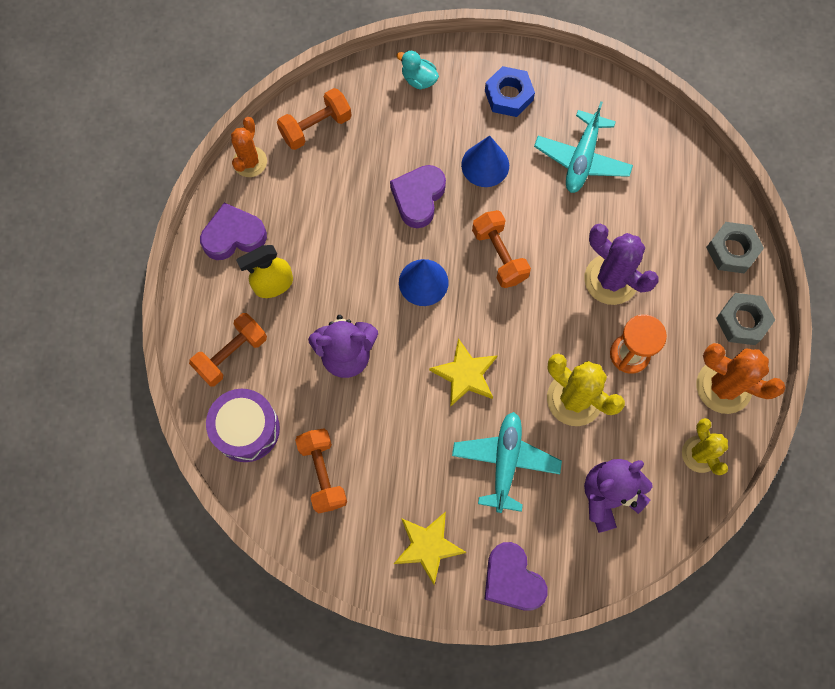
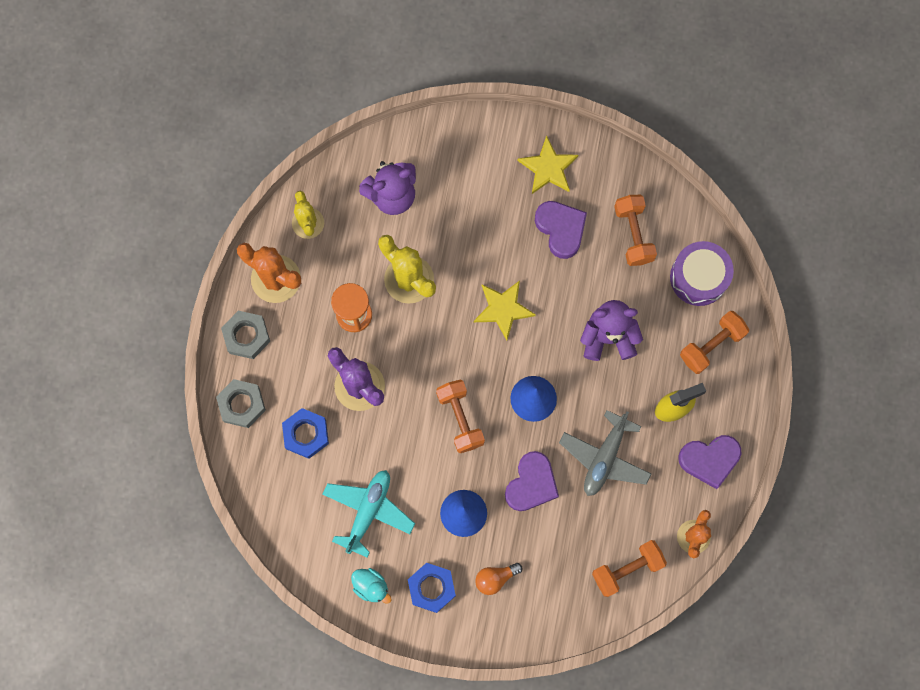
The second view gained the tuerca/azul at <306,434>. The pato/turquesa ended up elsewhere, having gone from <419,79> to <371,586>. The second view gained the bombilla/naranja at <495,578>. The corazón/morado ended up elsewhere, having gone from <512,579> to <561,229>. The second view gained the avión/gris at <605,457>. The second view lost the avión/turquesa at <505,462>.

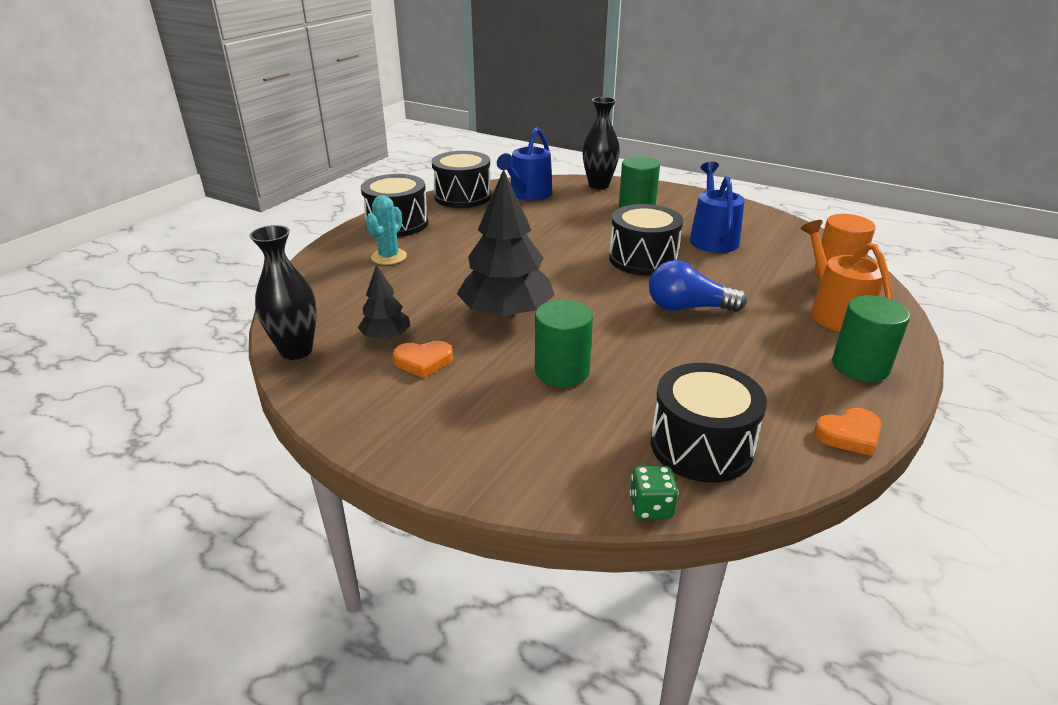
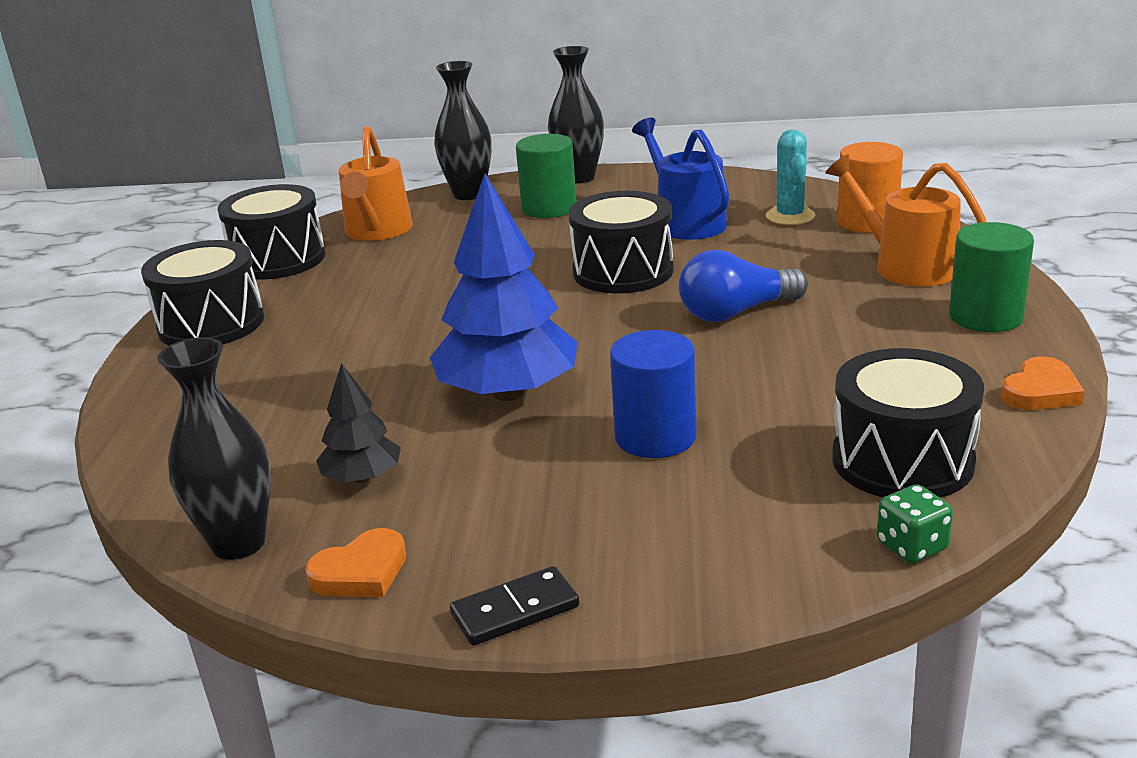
The corazón/naranja ended up elsewhere, having gone from <423,361> to <361,572>. What was the regadera/azul at <528,194> turned into the regadera/naranja at <377,231>. What was the árbol/negro at <506,314> turned into the árbol/azul at <508,392>. The second view gained the ficha de dominó/negro at <515,610>. The second view gained the florero/negro at <579,178>. What was the cilindro/verde at <562,371> turned into the cilindro/azul at <655,437>. The cactus/turquesa ended up elsewhere, having gone from <389,257> to <790,216>.

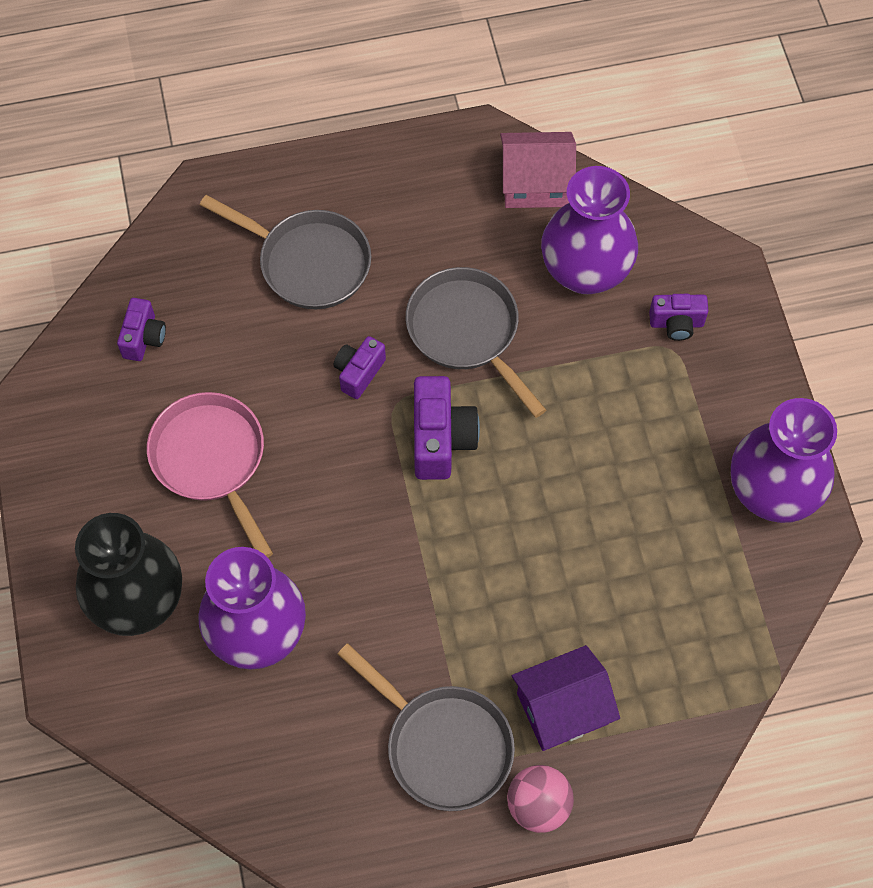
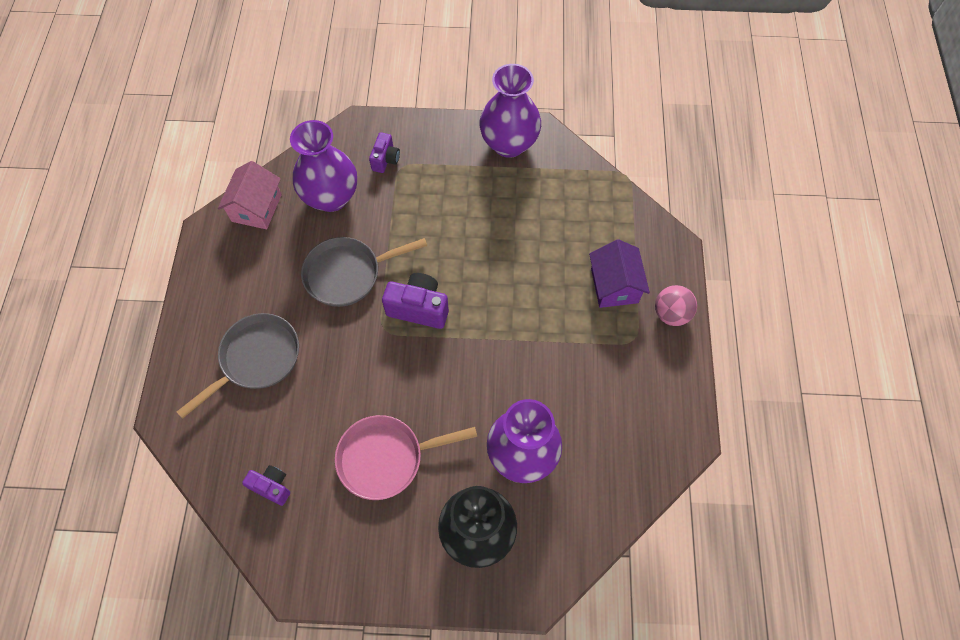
The second view lost the cámara/morado at <359,373>. The second view lost the sartén/gris at <443,745>.

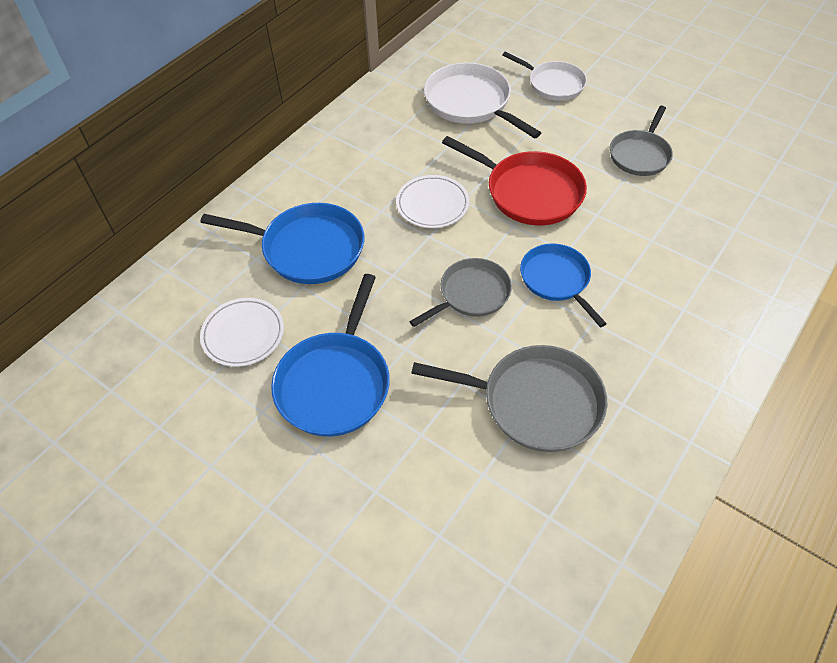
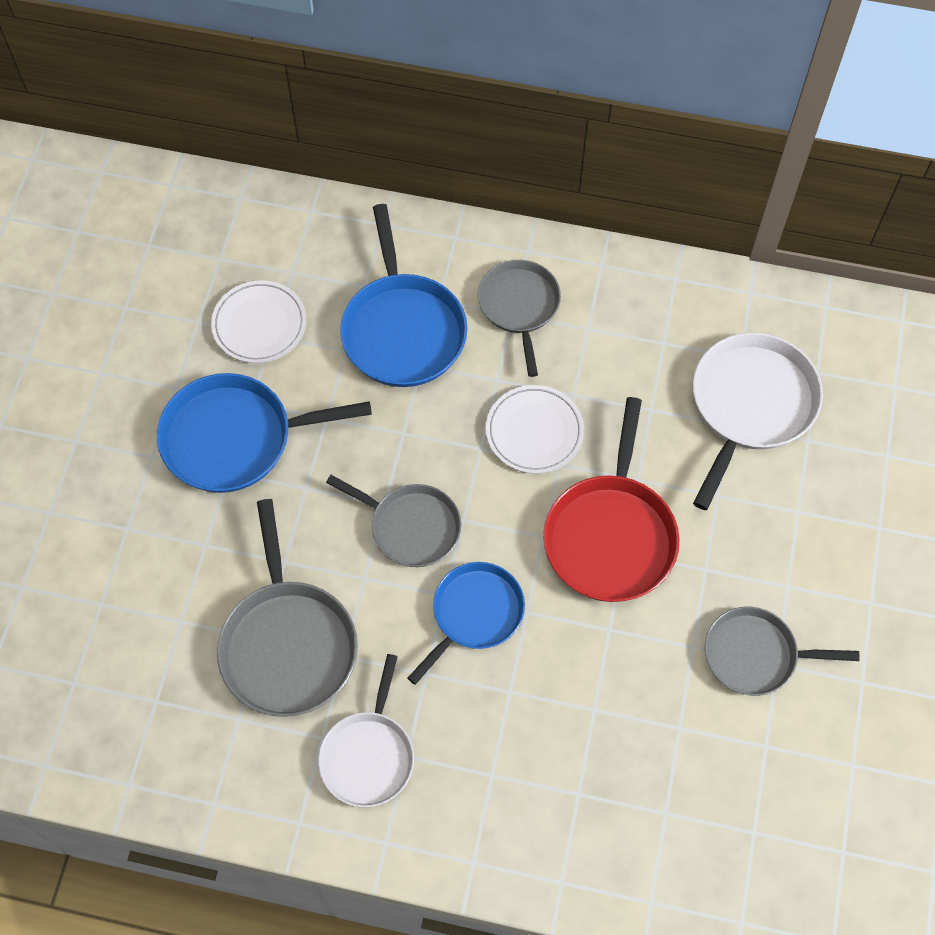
The sartén/blanco ended up elsewhere, having gone from <553,84> to <368,756>. The second view gained the sartén/gris at <519,306>.

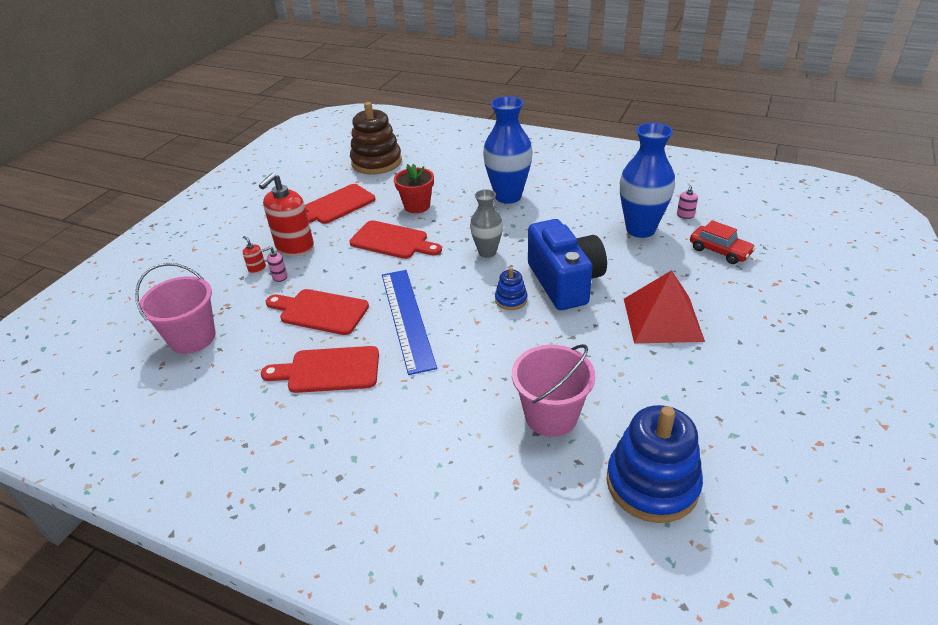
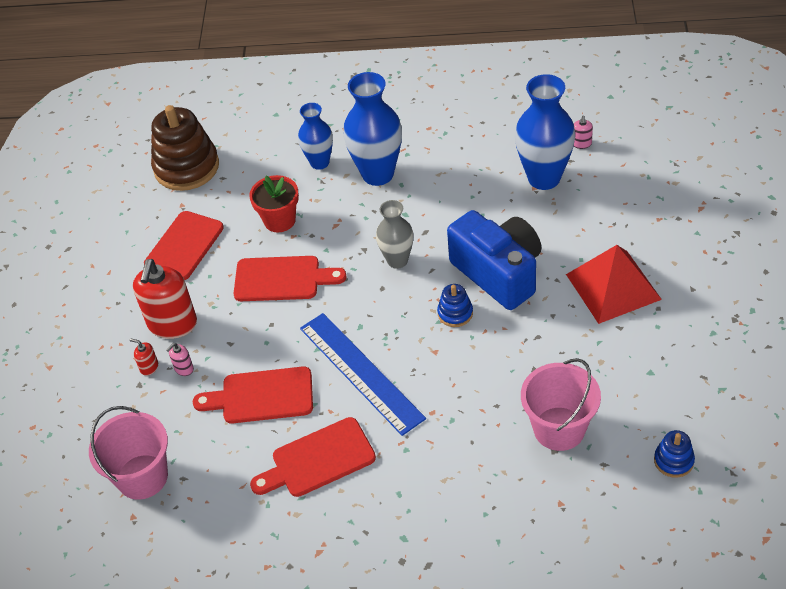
The second view gained the florero/azul at <319,162>. The size of the juguete apilable/azul at <652,483> changed by a factor of 0.48. The second view lost the coche/rojo at <719,251>.

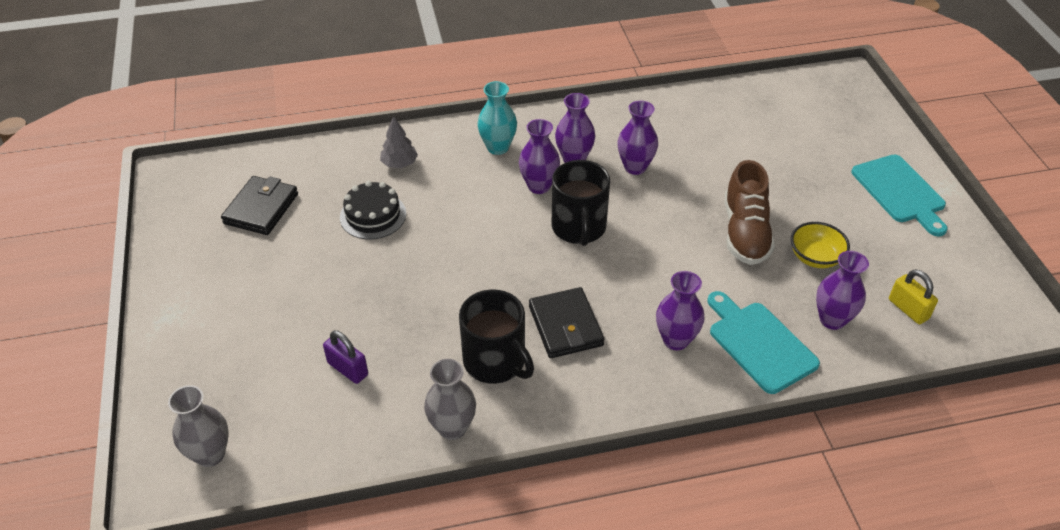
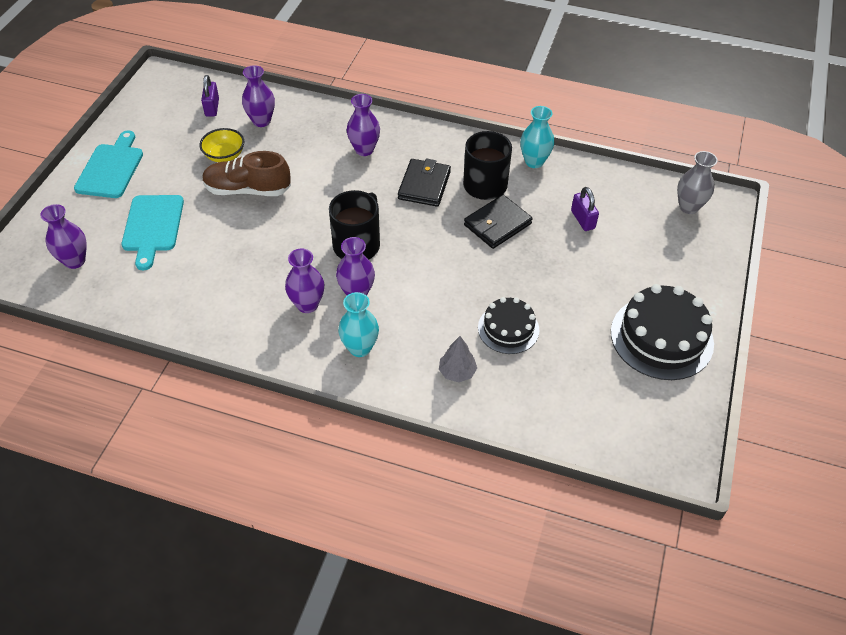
The florero/morado ended up elsewhere, having gone from <635,167> to <75,261>. The tabla de cortar/turquesa ended up elsewhere, having gone from <759,344> to <153,226>. What was the candado/amarillo at <908,309> turned into the candado/morado at <212,107>. The zapato/marrón at <745,232> ended up facing another way, 120 degrees counterclockwise from before. The cartera/negro ended up elsewhere, having gone from <261,209> to <497,224>. What was the florero/gris at <452,428> turned into the florero/turquesa at <534,162>. The second view gained the tarta/negro at <661,337>.

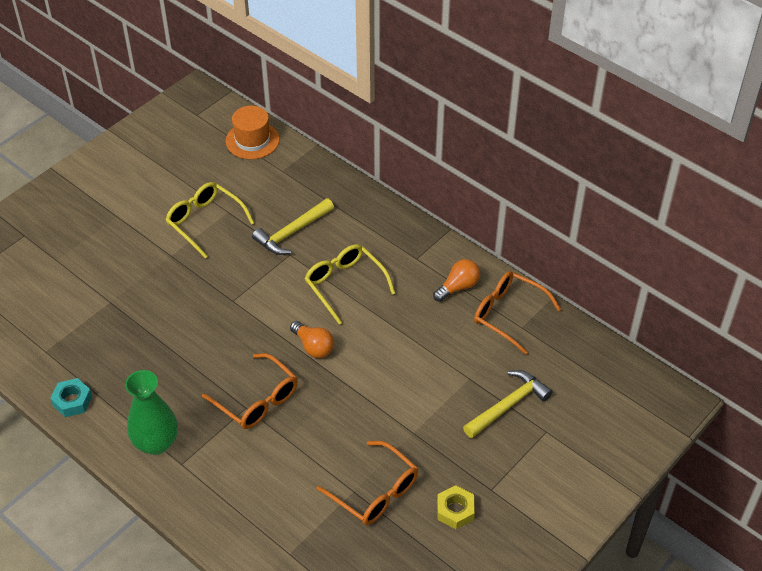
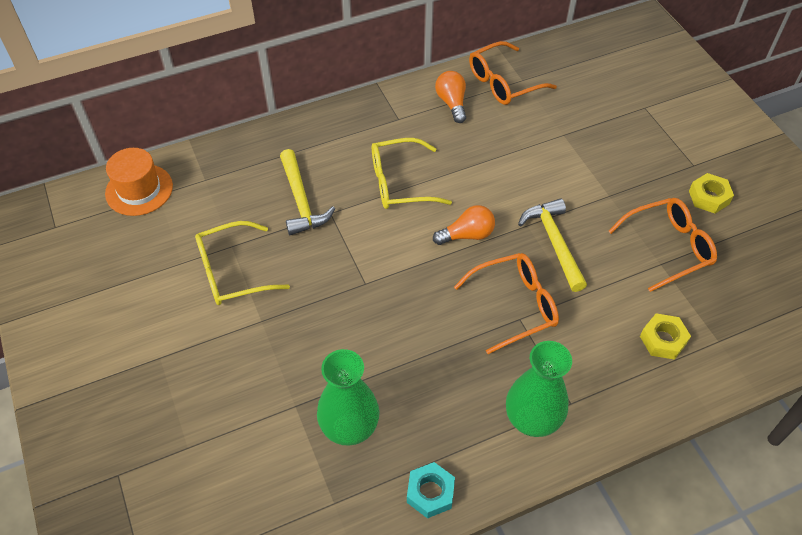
The second view gained the florero/verde at <350,427>. The martillo/amarillo ended up elsewhere, having gone from <508,405> to <554,242>. The second view gained the tuerca/amarillo at <663,340>.

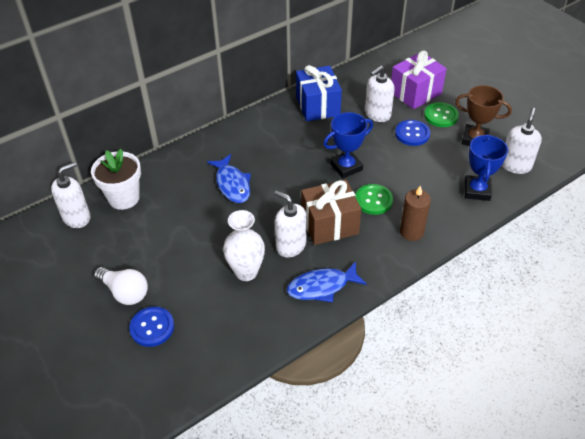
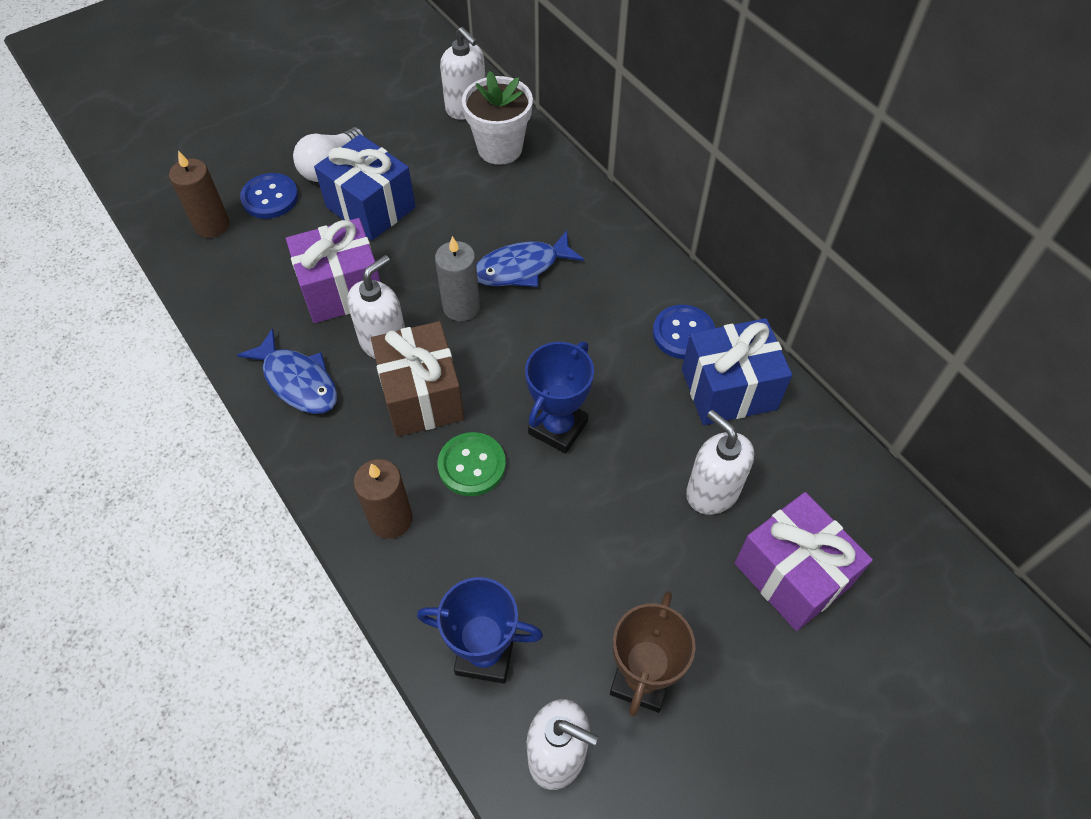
The second view gained the vela/marrón at <212,225>. The pez/azul at <322,287> ended up facing another way, 150 degrees clockwise from before. Where the florero/blanco stood at <246,272>, the regalo/morado came to stand at <342,290>. The second view gained the regalo/azul at <371,207>. The second view gained the vela/gris at <461,307>. The trofeo/azul at <346,167> ended up facing another way, 60 degrees clockwise from before. The botón/azul ended up elsewhere, having gone from <412,134> to <683,333>. The second view lost the botón/verde at <441,116>.

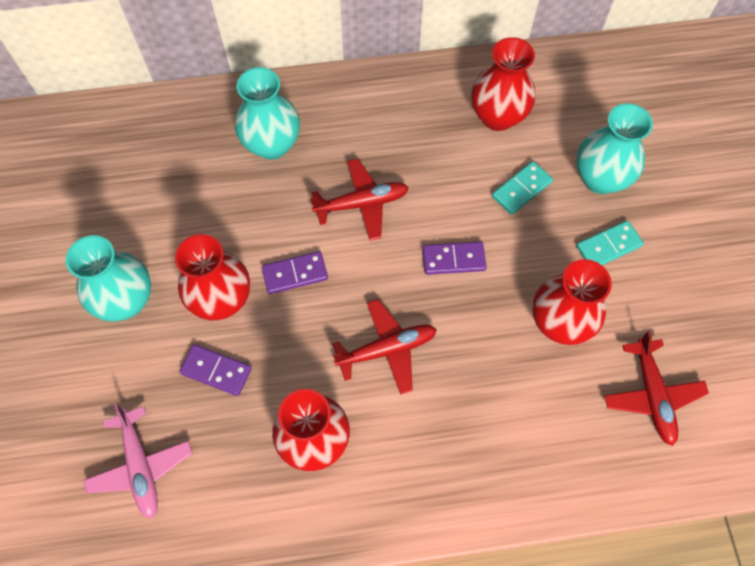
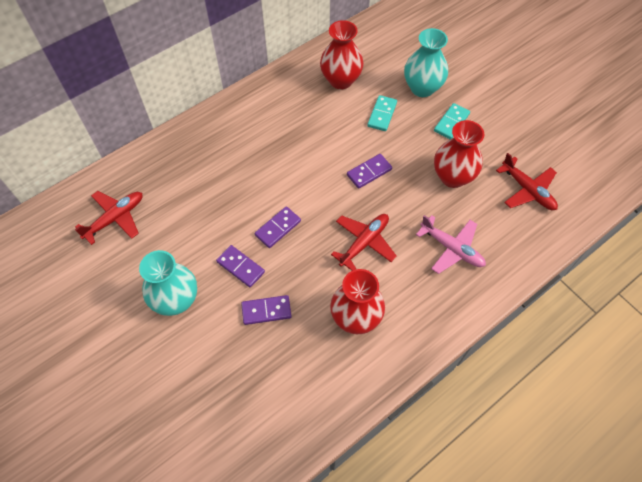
The avión/rojo ended up elsewhere, having gone from <362,203> to <115,218>. Where the florero/rojo stood at <221,299>, the ficha de dominó/morado came to stand at <240,267>. The avión/rosa ended up elsewhere, having gone from <141,466> to <452,248>. The second view lost the florero/turquesa at <272,144>.

